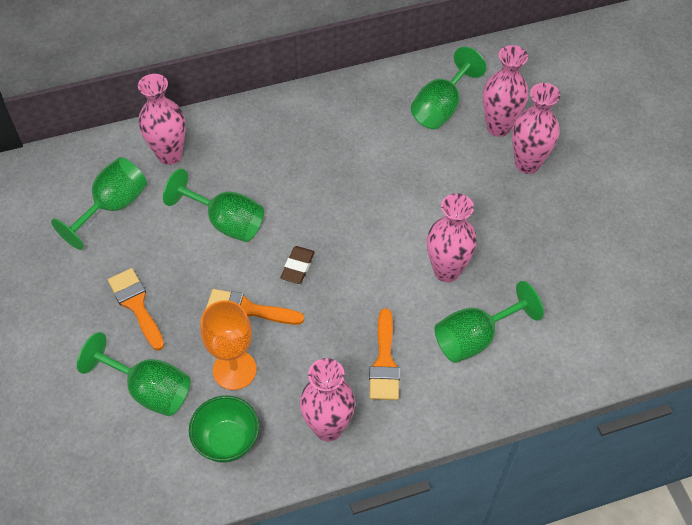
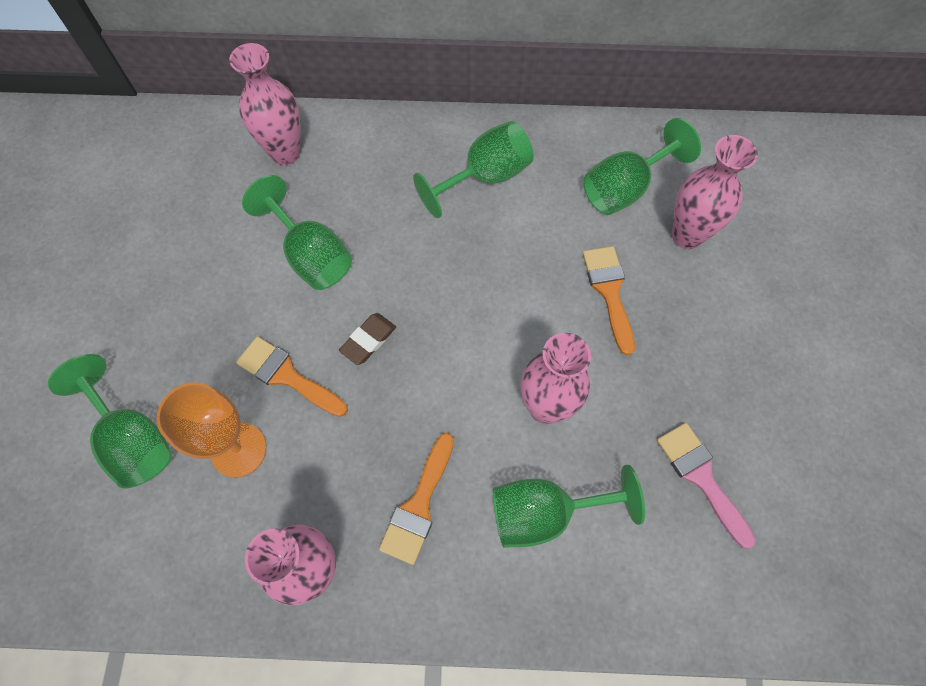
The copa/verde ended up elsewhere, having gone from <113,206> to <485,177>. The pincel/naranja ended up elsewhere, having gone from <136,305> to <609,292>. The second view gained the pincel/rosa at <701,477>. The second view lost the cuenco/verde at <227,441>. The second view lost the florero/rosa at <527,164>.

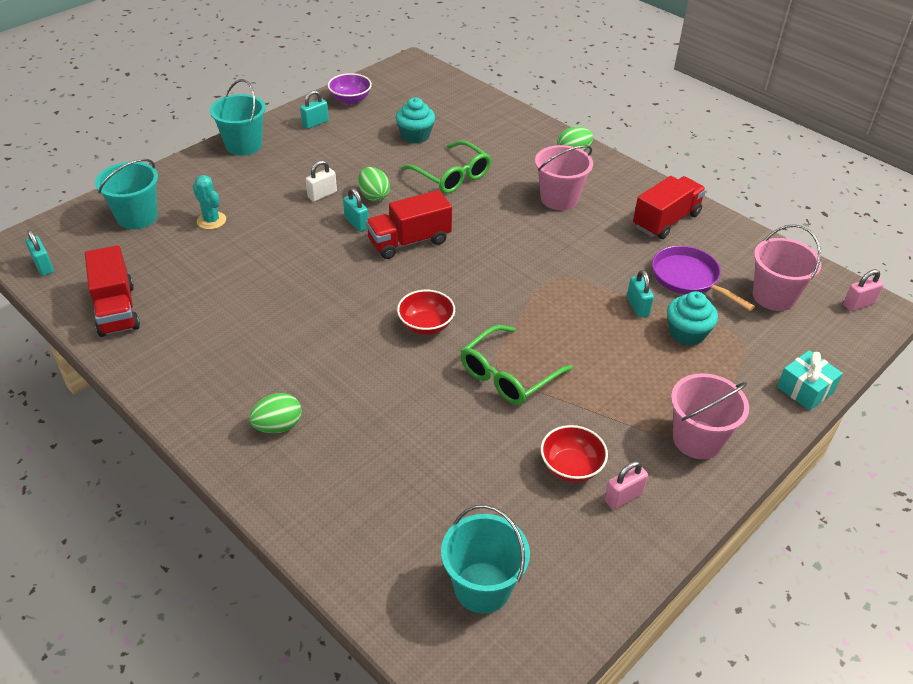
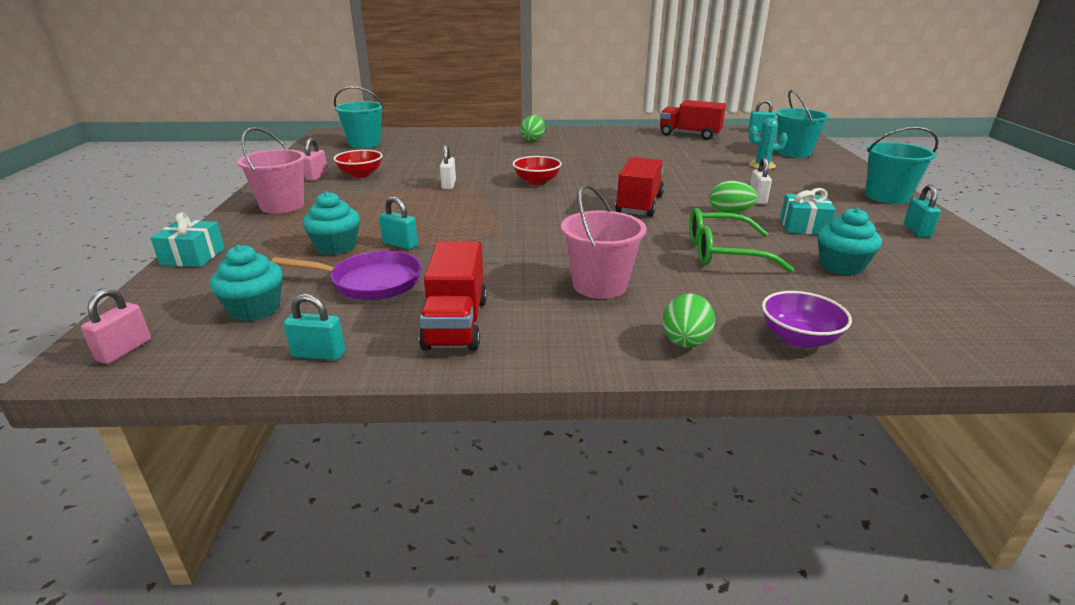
Where the balde/rosa stood at <774,296>, the magdalena/turquesa came to stand at <255,309>. The candado/turquesa ended up elsewhere, having gone from <356,223> to <318,354>. Where the gafas/verde stood at <508,375>, the candado/blanco came to stand at <449,185>. The cuenco/morado ended up elsewhere, having gone from <350,99> to <798,338>. The second view gained the regalo/turquesa at <803,226>.

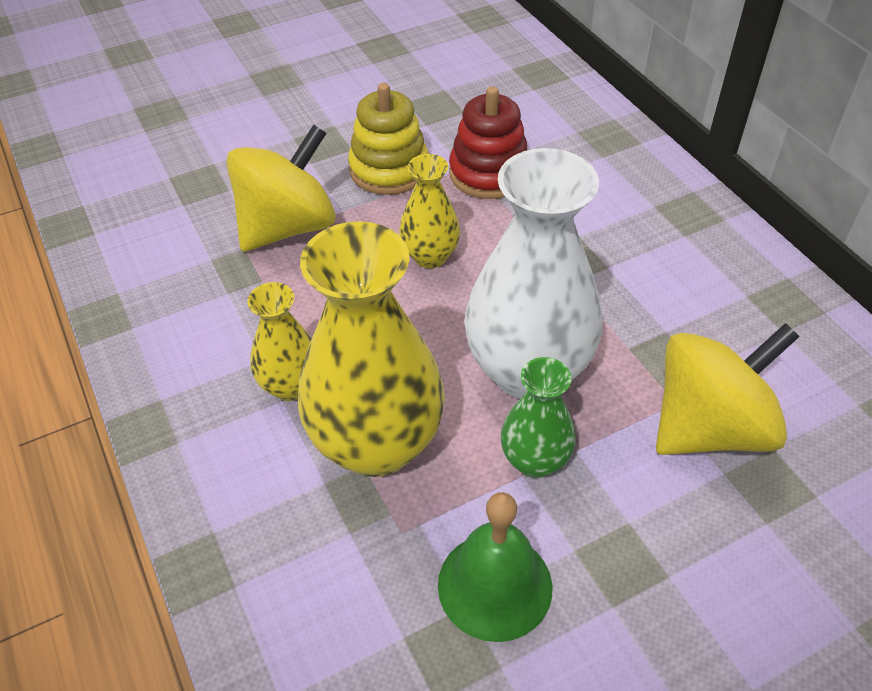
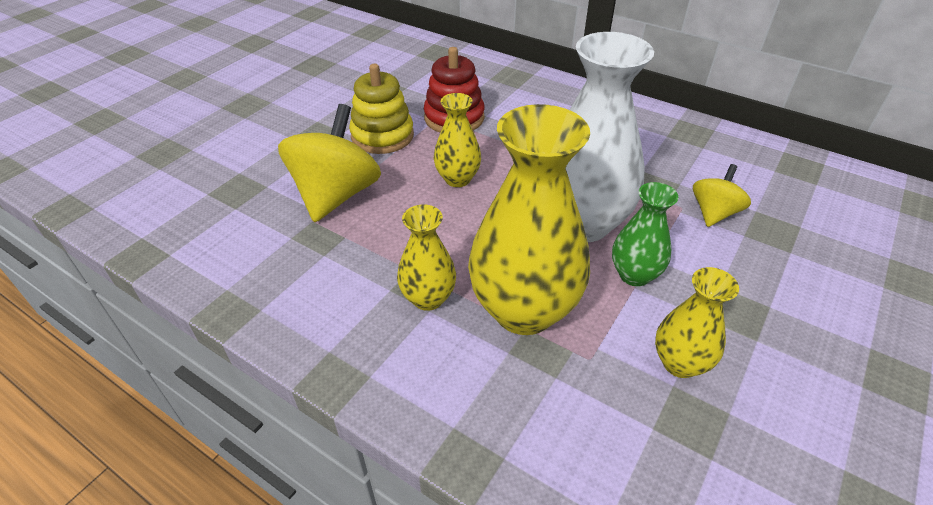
Where the campana/verde stood at <495,585>, the florero/amarillo came to stand at <680,363>. The size of the peonza/amarillo at <710,427> changed by a factor of 0.55.

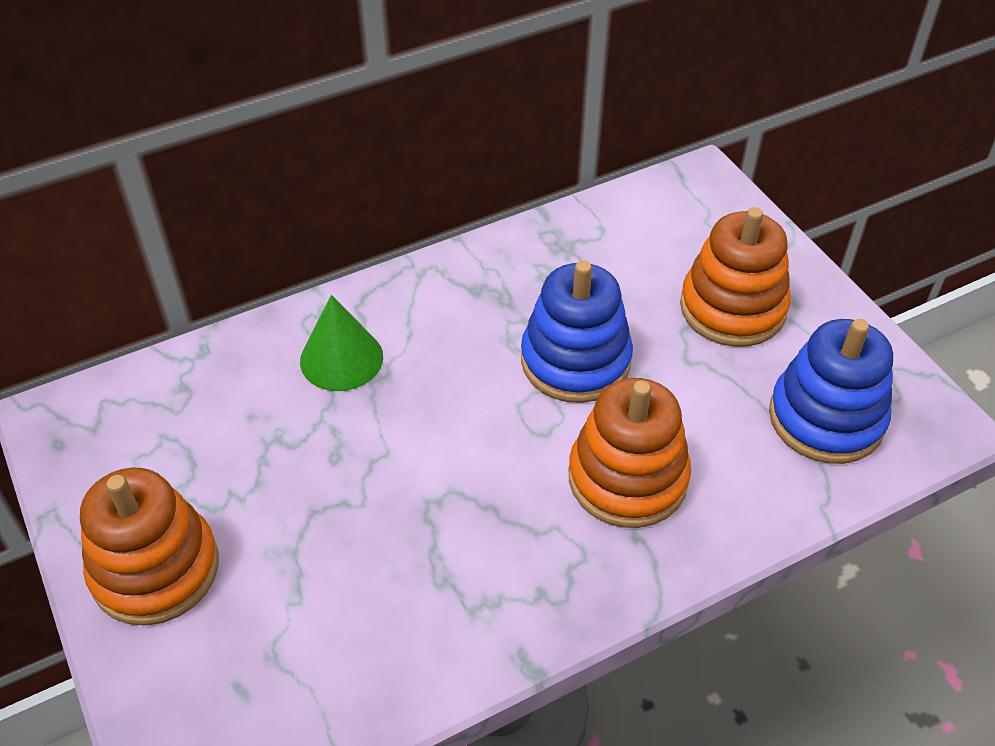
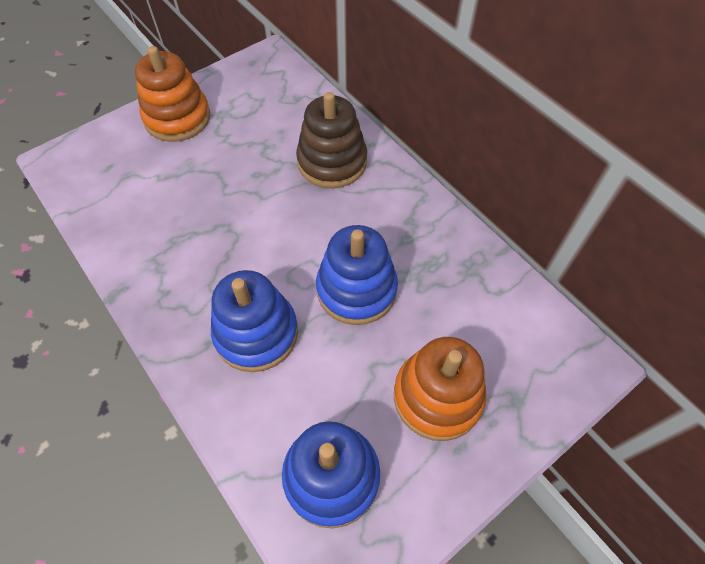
What was the juguete apilable/naranja at <627,478> turned into the juguete apilable/azul at <256,333>. Where the cono/verde stood at <341,358>, the juguete apilable/marrón came to stand at <332,162>.

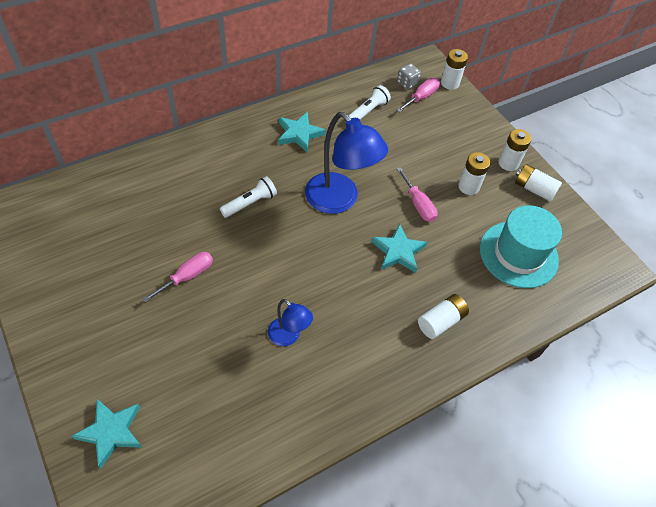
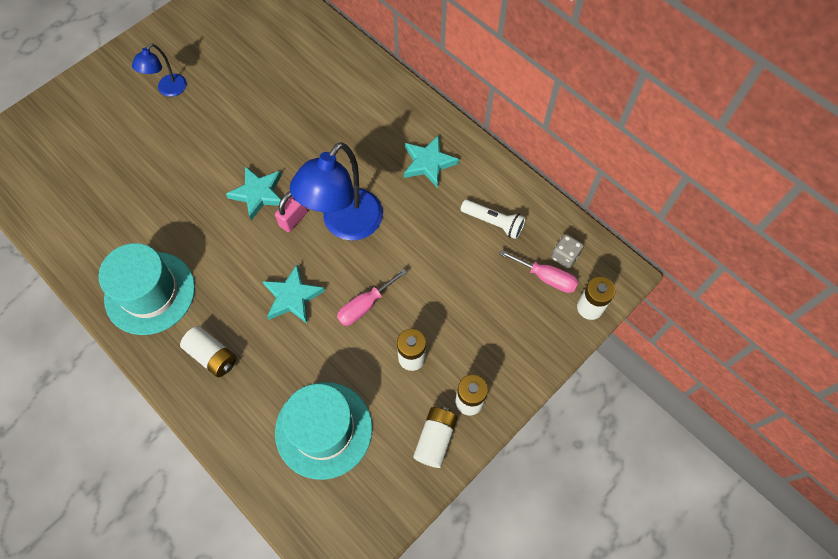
The second view gained the sombrero/turquesa at <150,293>. The lámpara/azul ended up elsewhere, having gone from <289,336> to <168,90>. The estrella/turquesa ended up elsewhere, having gone from <111,432> to <258,194>. The second view gained the candado/rosa at <293,219>. The second view lost the destornillador/rosa at <187,276>. The second view lost the lámpara de mano/blanco at <250,203>.

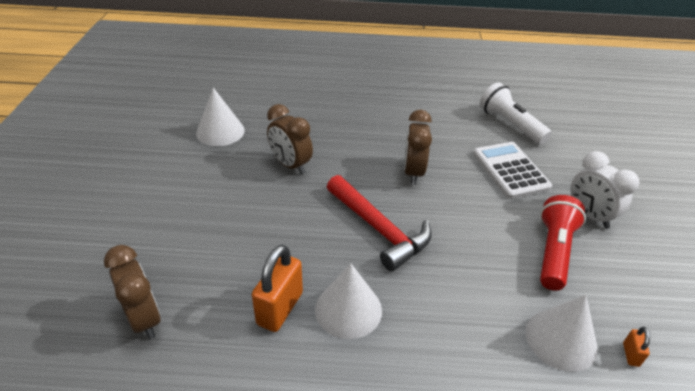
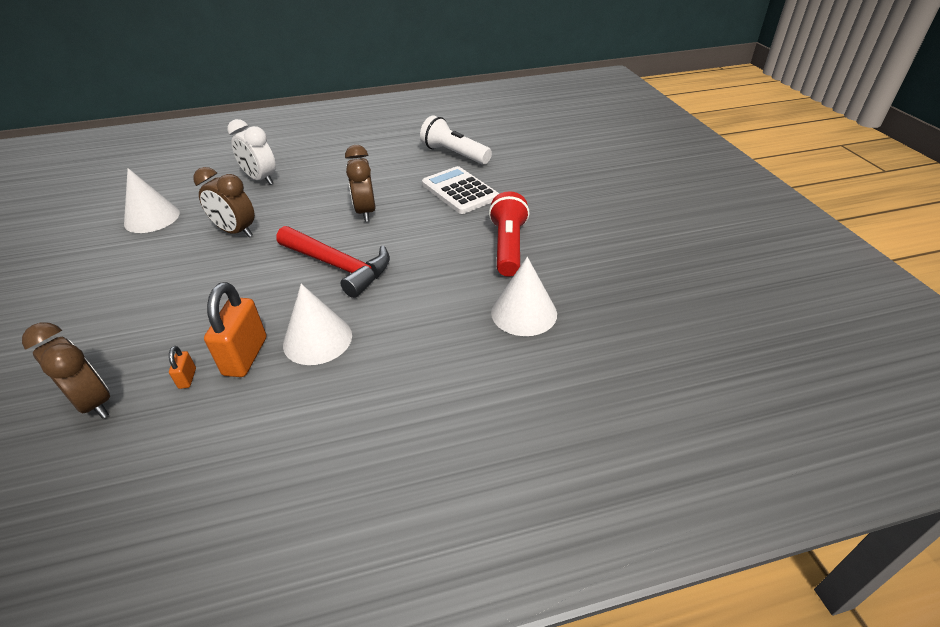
The candado/naranja ended up elsewhere, having gone from <630,354> to <187,378>. The despertador/blanco ended up elsewhere, having gone from <589,215> to <261,179>.

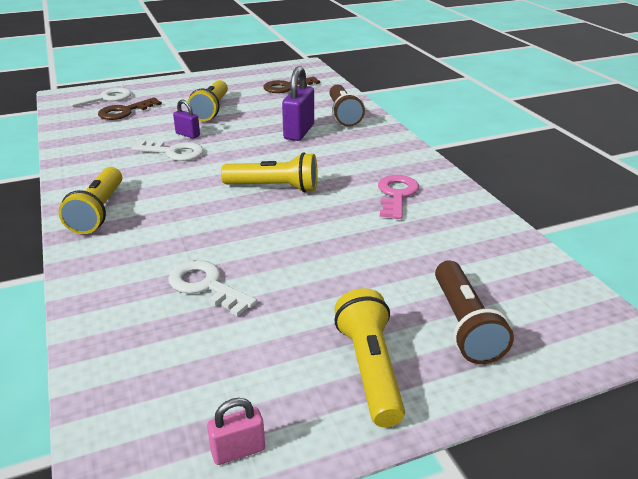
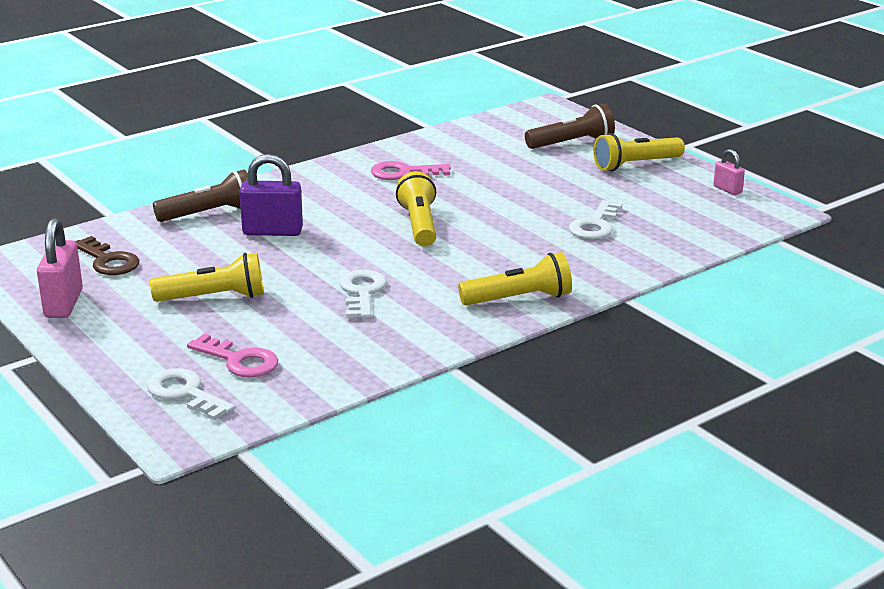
The second view gained the candado/rosa at <63,304>. What was the llave/marrón at <125,112> turned into the llave/rosa at <239,360>. The second view lost the candado/morado at <188,134>.

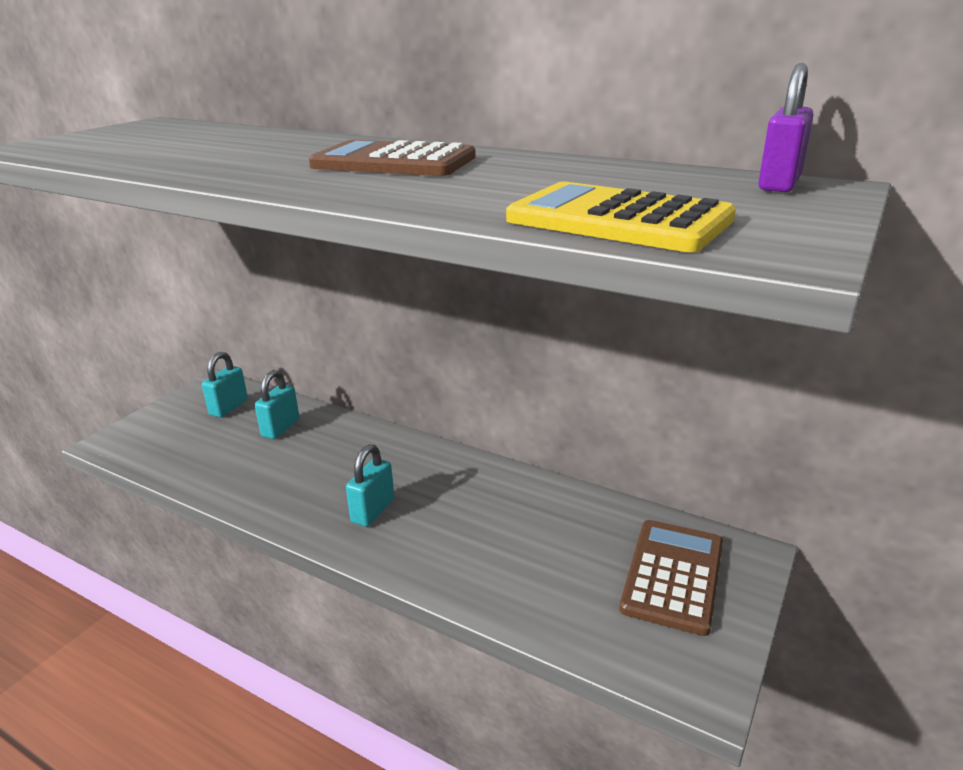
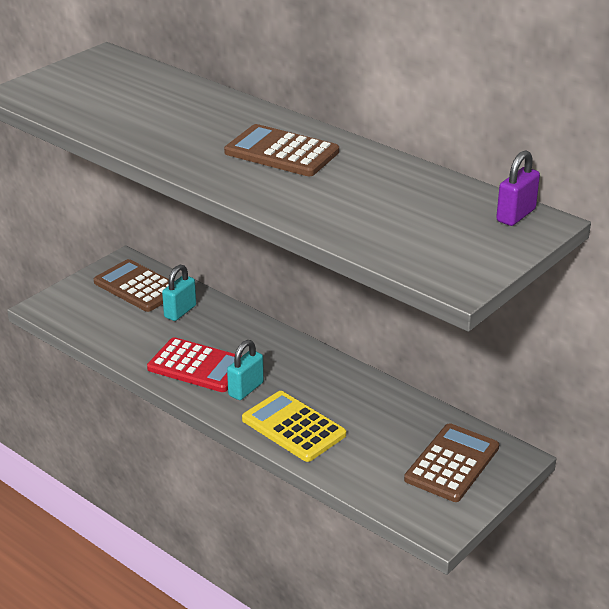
Where the candado/turquesa stood at <229,407>, the calculadora/marrón came to stand at <138,287>. The second view gained the calculadora/rojo at <198,366>. The calculadora/amarillo ended up elsewhere, having gone from <618,220> to <293,427>.

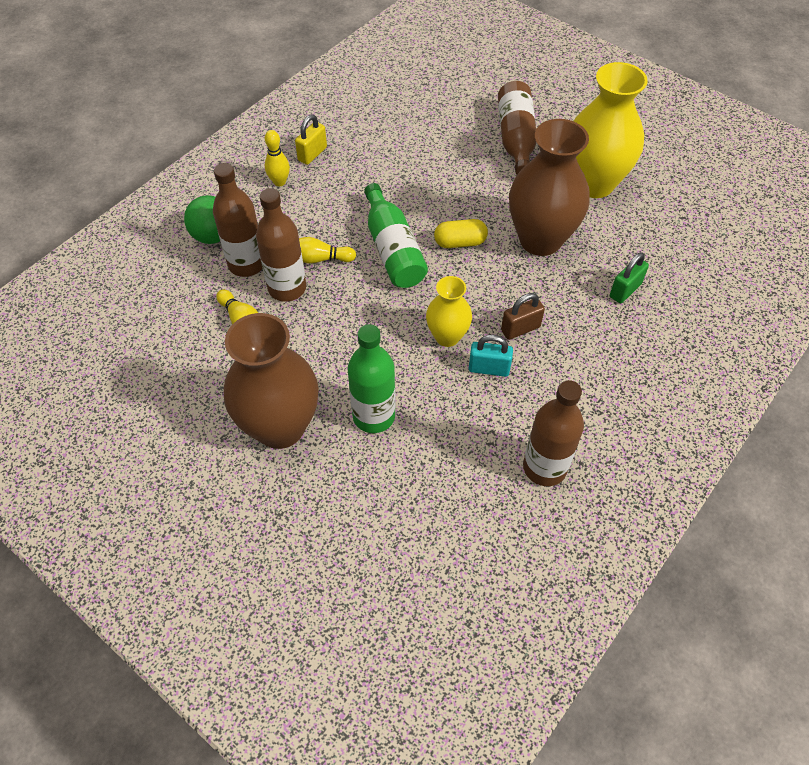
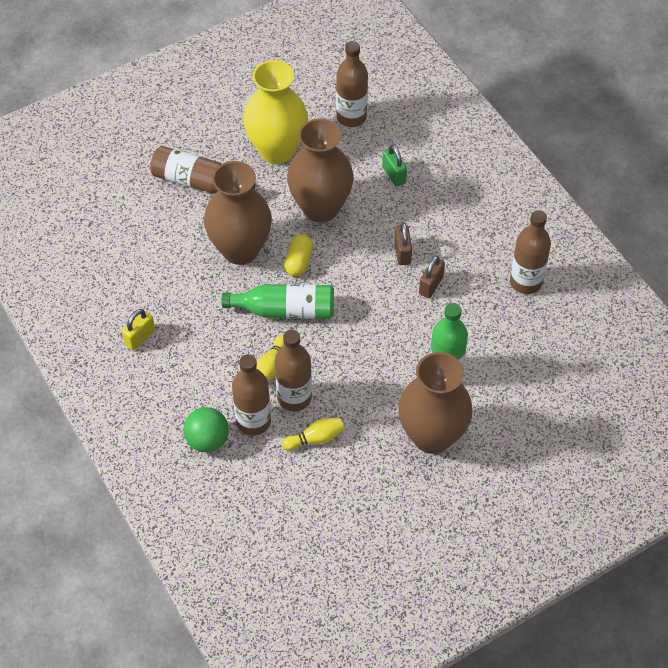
The candado/amarillo at <312,154> ended up facing another way, 75 degrees clockwise from before. The second view gained the florero/marrón at <240,249>. The second view gained the botella/marrón at <351,117>. What was the candado/turquesa at <489,368> turned into the candado/marrón at <431,285>. The second view lost the bolo/amarillo at <279,182>. The second view lost the florero/amarillo at <447,336>.

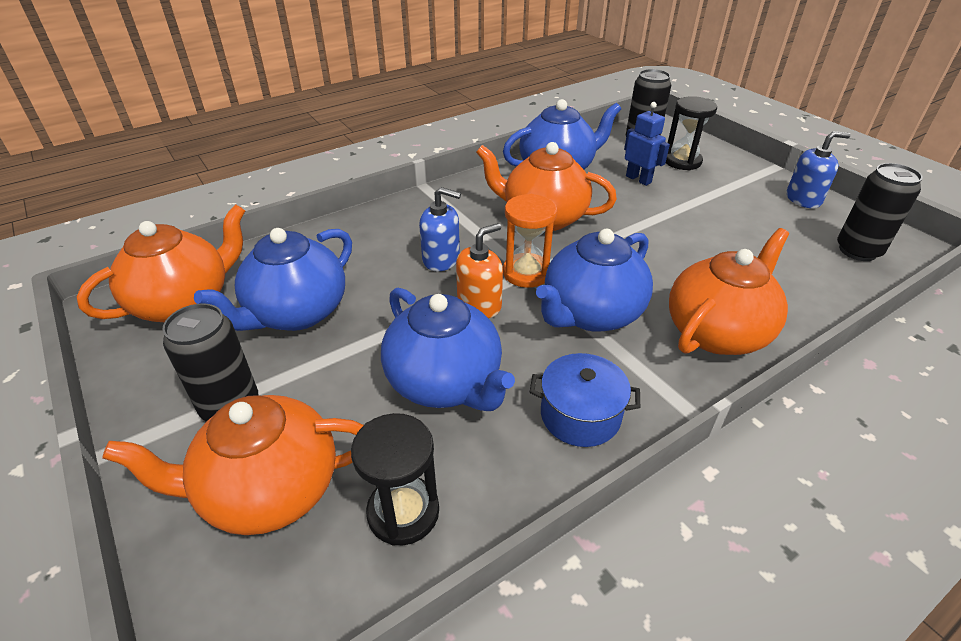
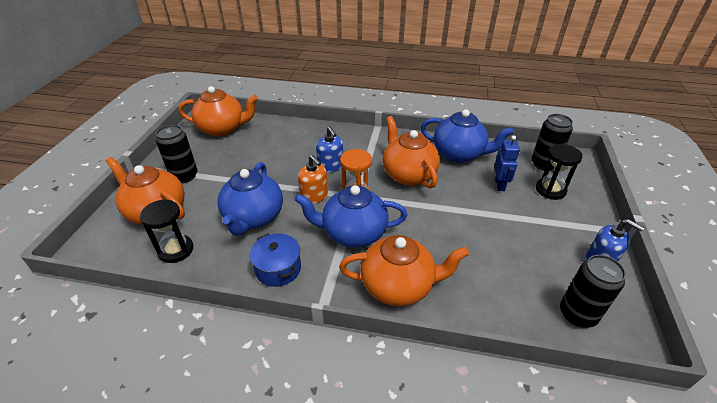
The dispensador de jabón/naranja at <479,304> ended up facing another way, 45 degrees clockwise from before. The second view lost the tetera/azul at <296,313>.

